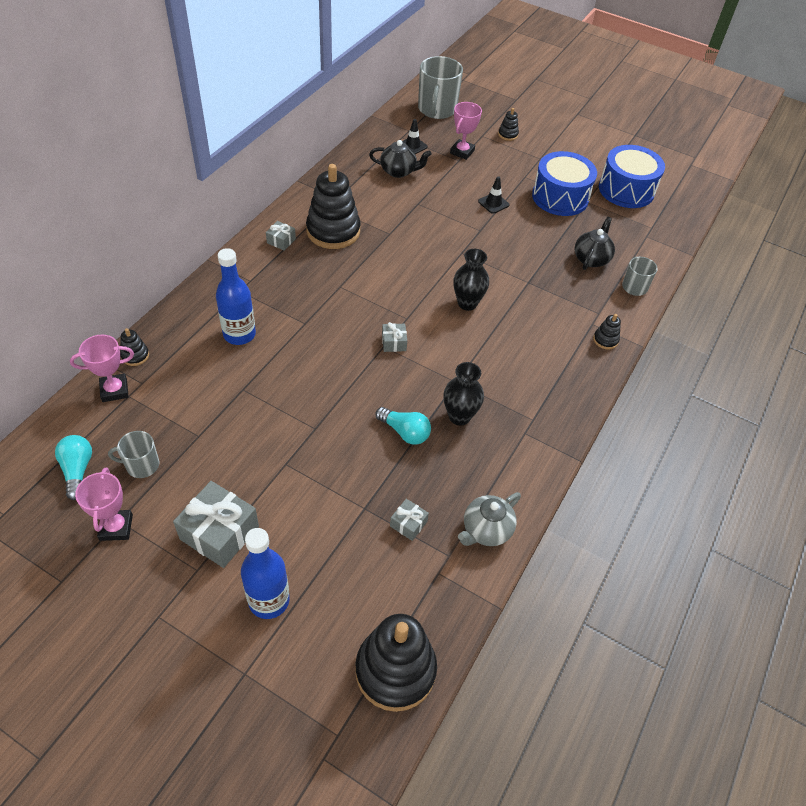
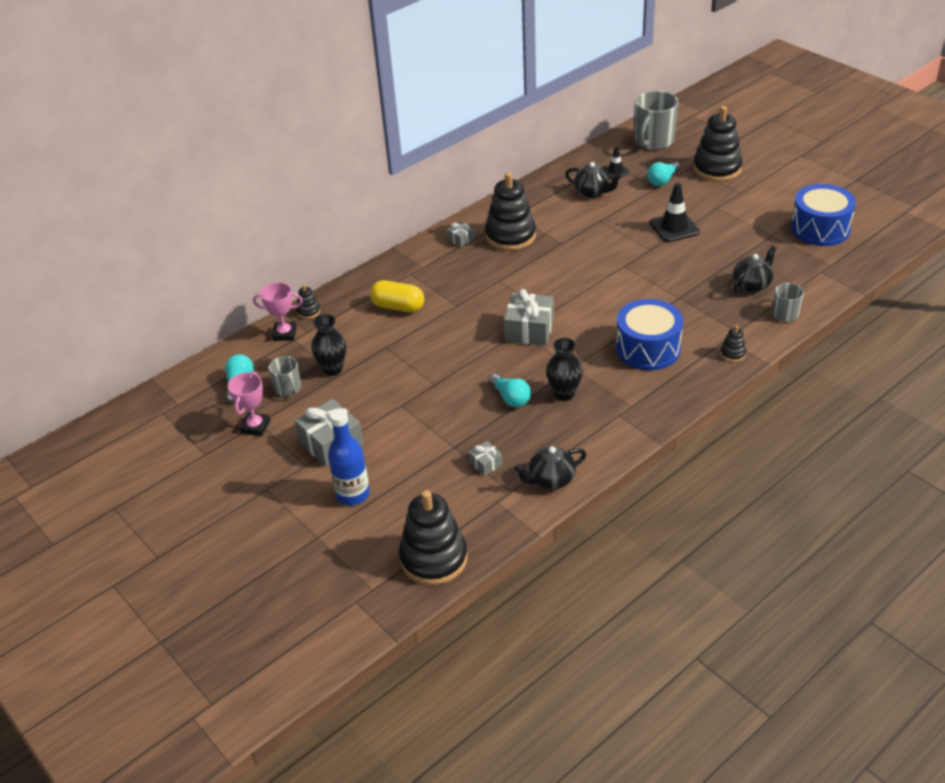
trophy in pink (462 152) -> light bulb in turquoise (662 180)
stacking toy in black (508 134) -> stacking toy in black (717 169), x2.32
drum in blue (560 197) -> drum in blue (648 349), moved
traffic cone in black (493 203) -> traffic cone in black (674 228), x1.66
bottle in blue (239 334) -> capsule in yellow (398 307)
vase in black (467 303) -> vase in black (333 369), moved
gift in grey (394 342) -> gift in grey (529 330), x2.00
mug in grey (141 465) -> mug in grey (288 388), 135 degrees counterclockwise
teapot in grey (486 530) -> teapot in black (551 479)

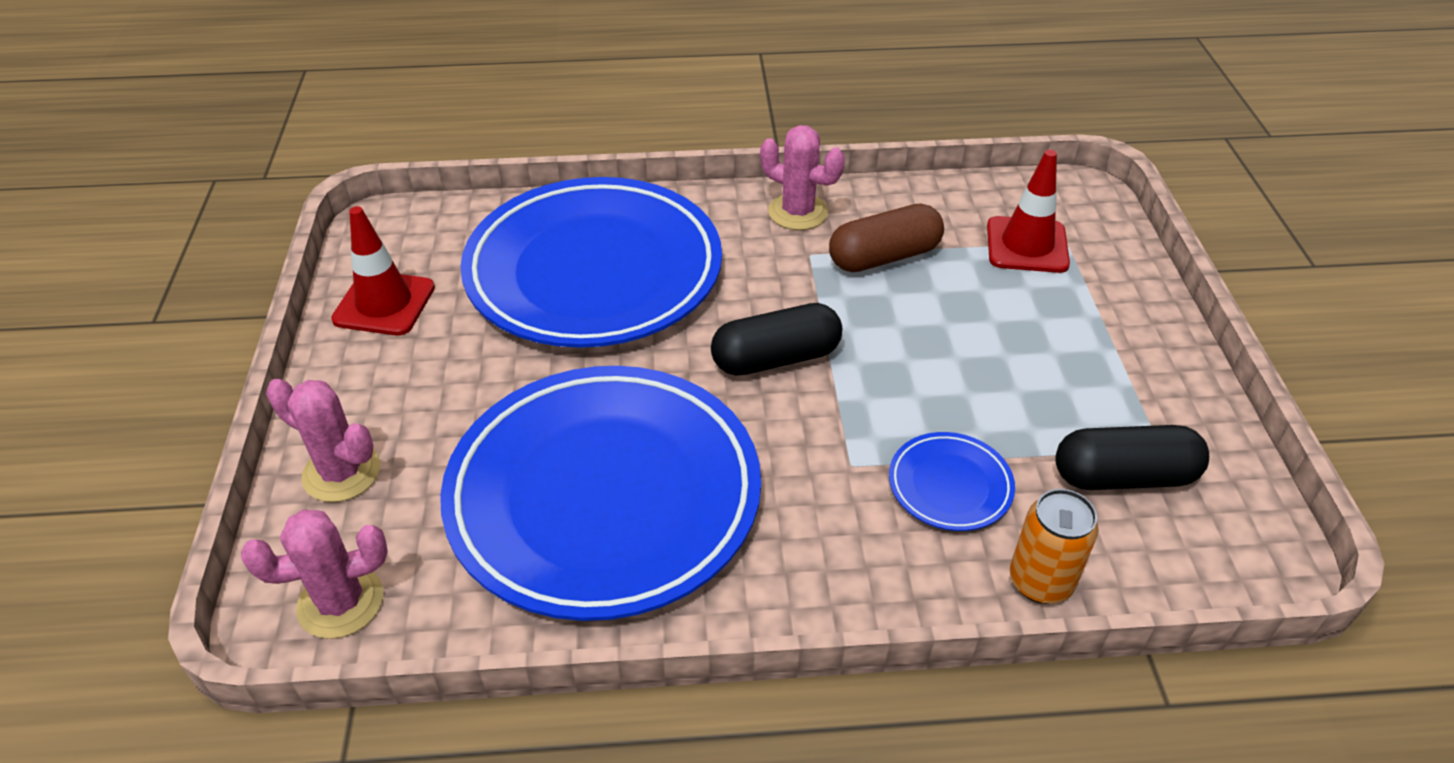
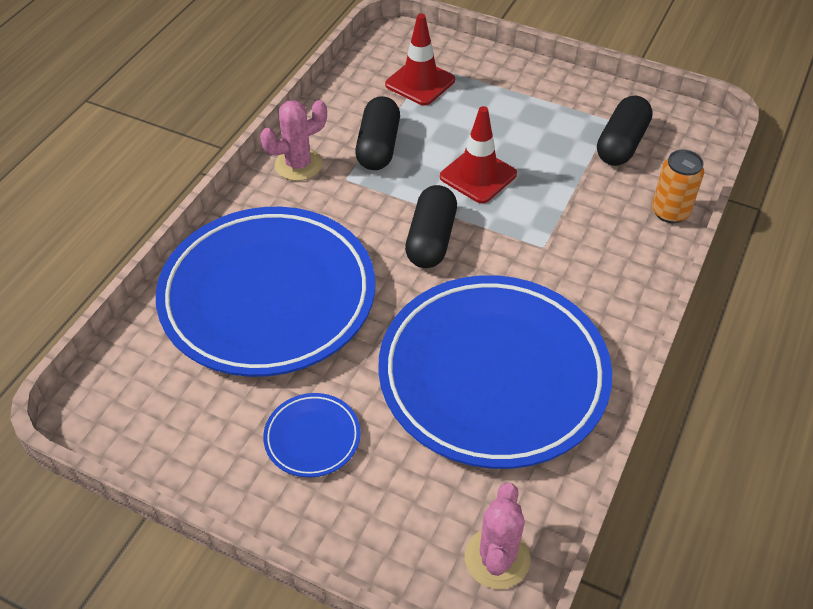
capsule in brown (884 257) -> capsule in black (378 146)
traffic cone in red (384 303) -> traffic cone in red (478 175), moved
cactus in pink (341 472) -> none
plate in blue (950 486) -> plate in blue (312 438), moved

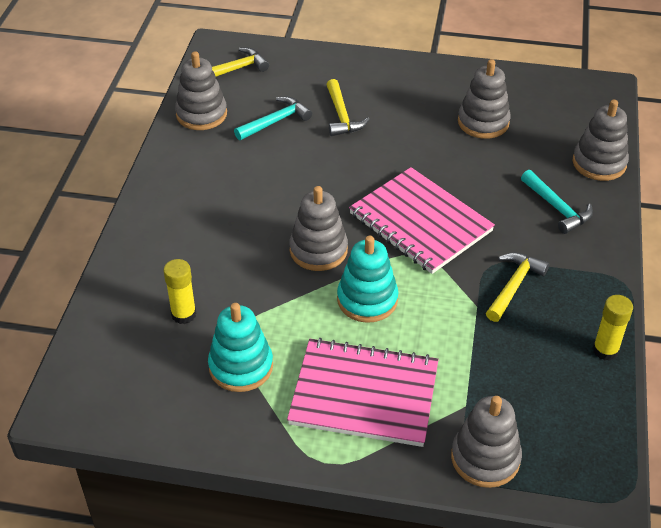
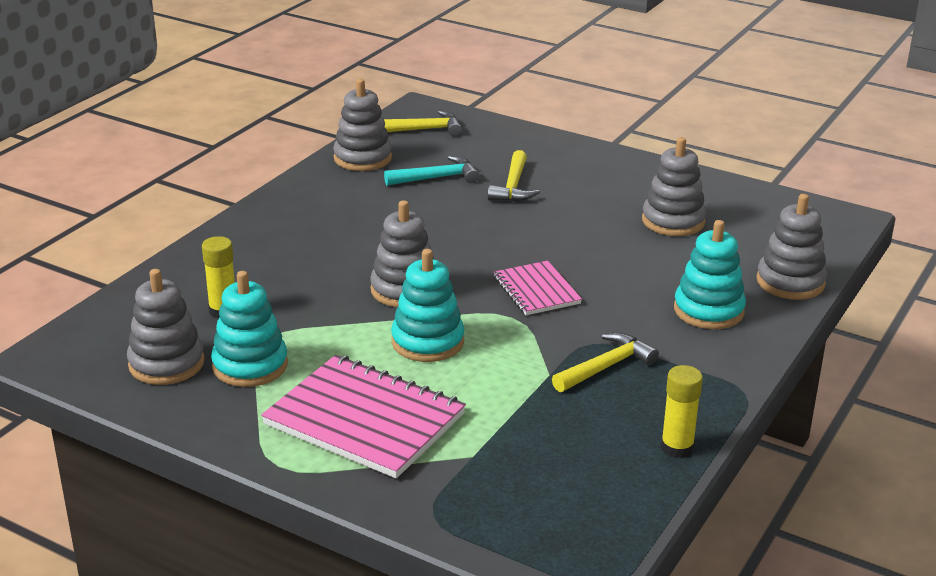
notebook in pink (420 222) -> notebook in pink (536 290), x0.57
hammer in turquoise (556 208) -> stacking toy in turquoise (708 310)
stacking toy in grey (485 458) -> stacking toy in grey (166 363), moved

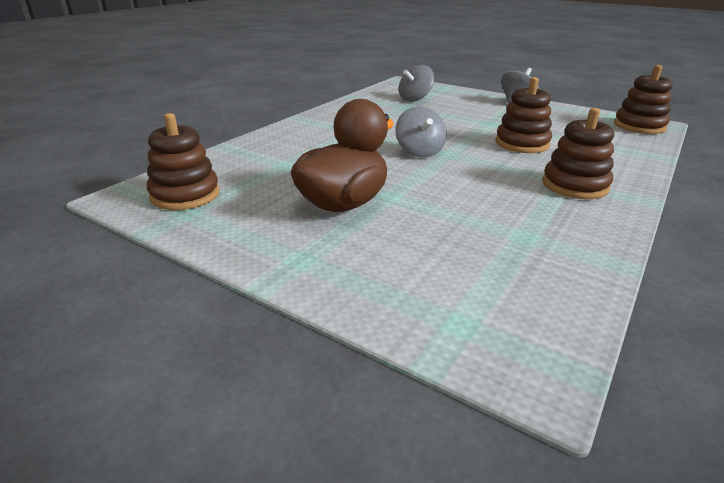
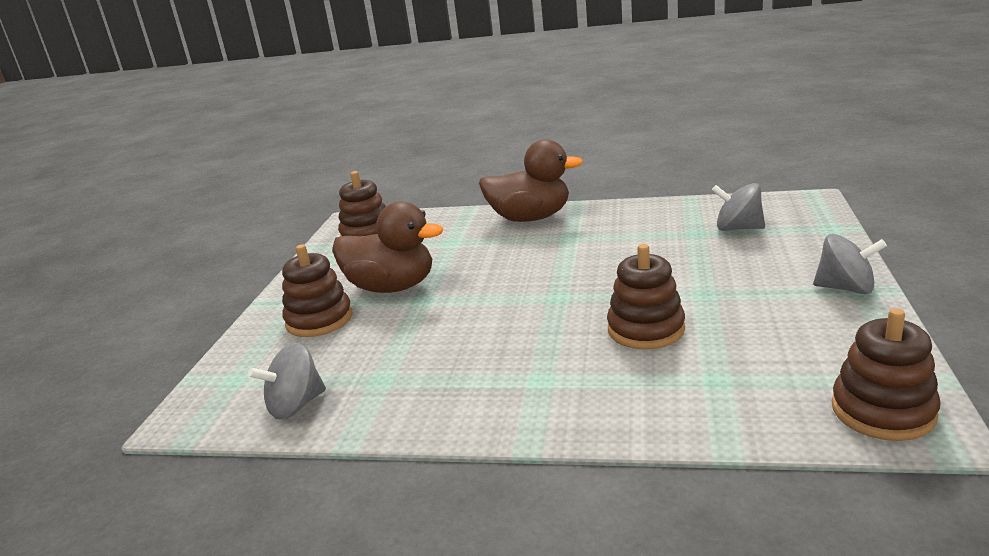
spinning top in grey (419 152) -> spinning top in grey (296 405), moved
stacking toy in brown (575 185) -> stacking toy in brown (319 320), moved
none -> duck in brown (530 218)

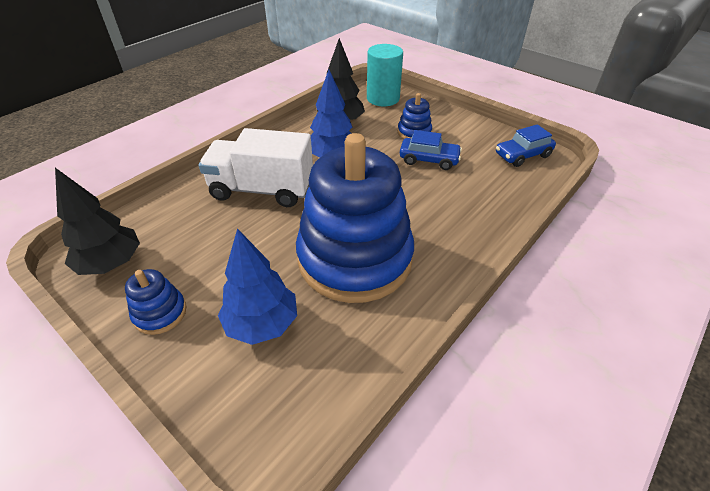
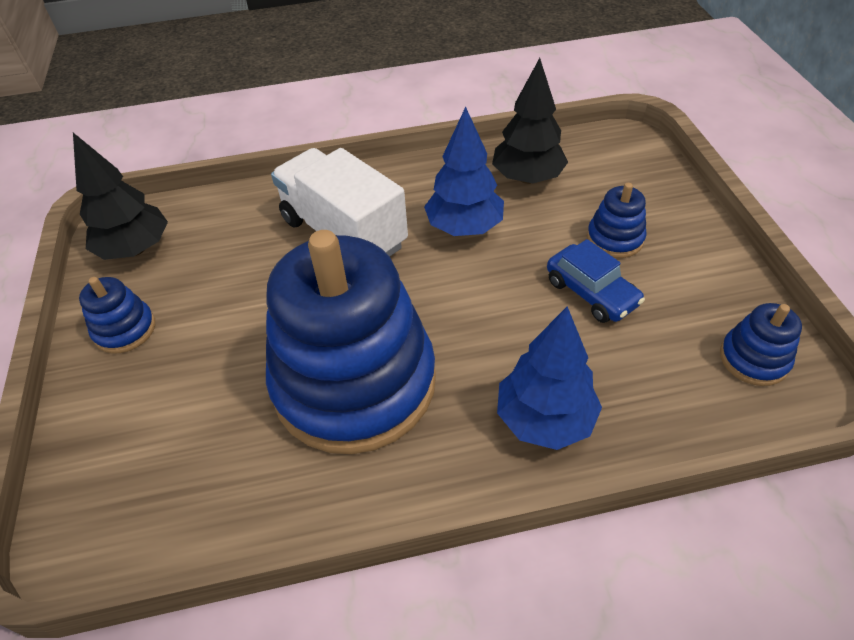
cylinder in turquoise (383 98) -> none
car in blue (522 155) -> stacking toy in blue (753 359)
tree in blue (262 324) -> tree in blue (544 419), moved

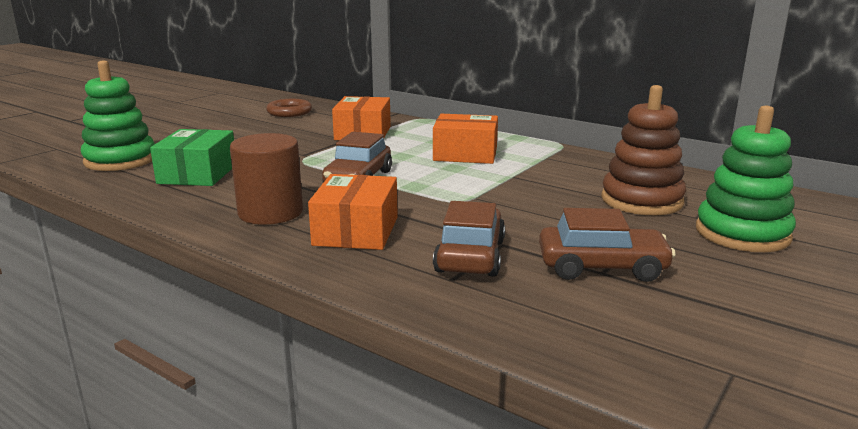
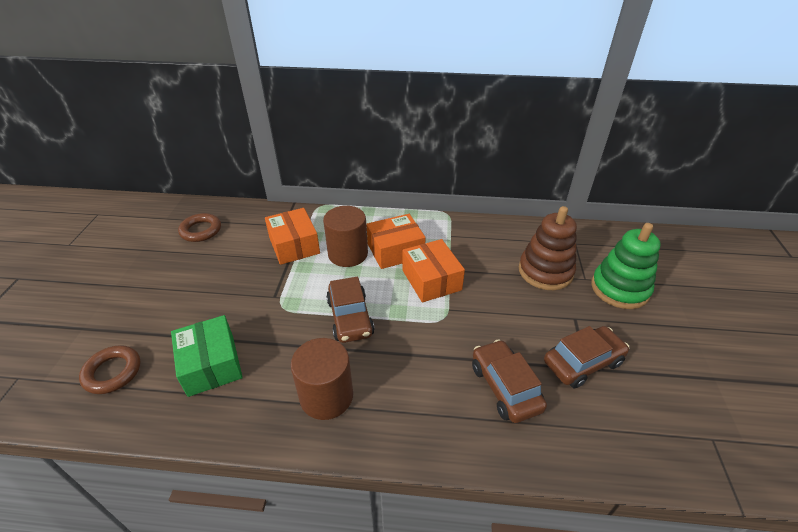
stacking toy in green (120 160) -> ring in brown (113 372)
box in orange (356 231) -> box in orange (431 280), moved
none -> cylinder in brown (348 254)

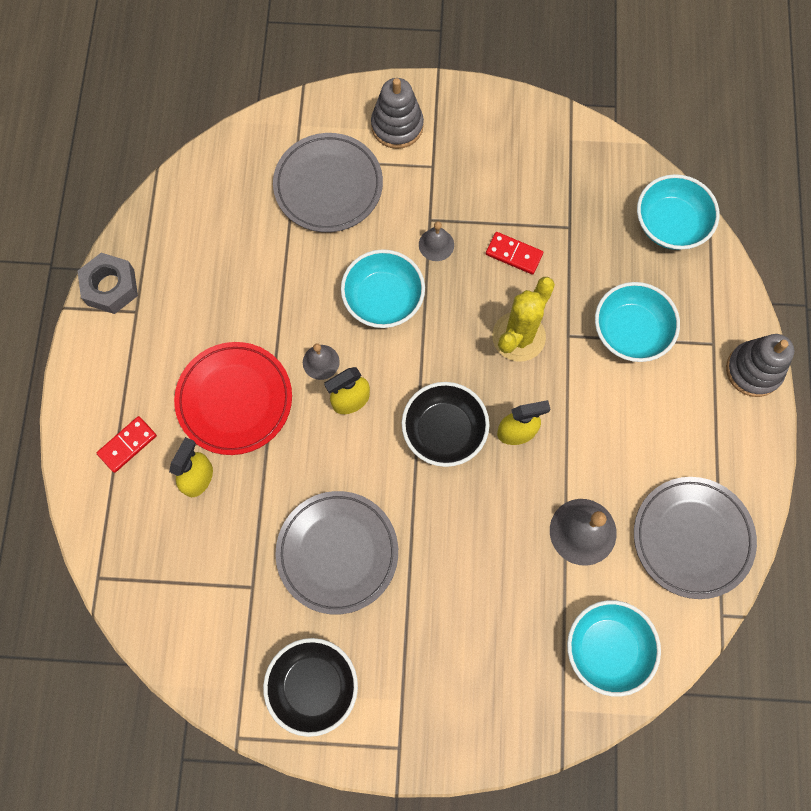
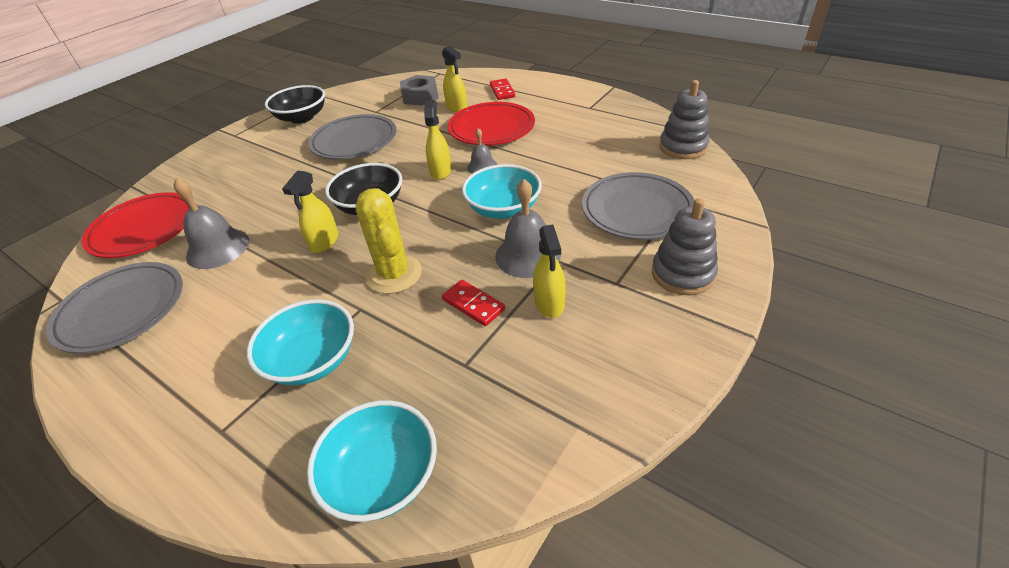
bell in grey (436 244) -> bell in grey (527 255), x1.73
domino in red (514 254) -> domino in red (473 304), 75 degrees clockwise
nut in grey (111 287) -> nut in grey (420 96), moved
stacking toy in grey (753 370) -> stacking toy in grey (683 147), moved
bowl in turquoise (607 648) -> plate in red (144 229)
none -> spray bottle in yellow (549 303)

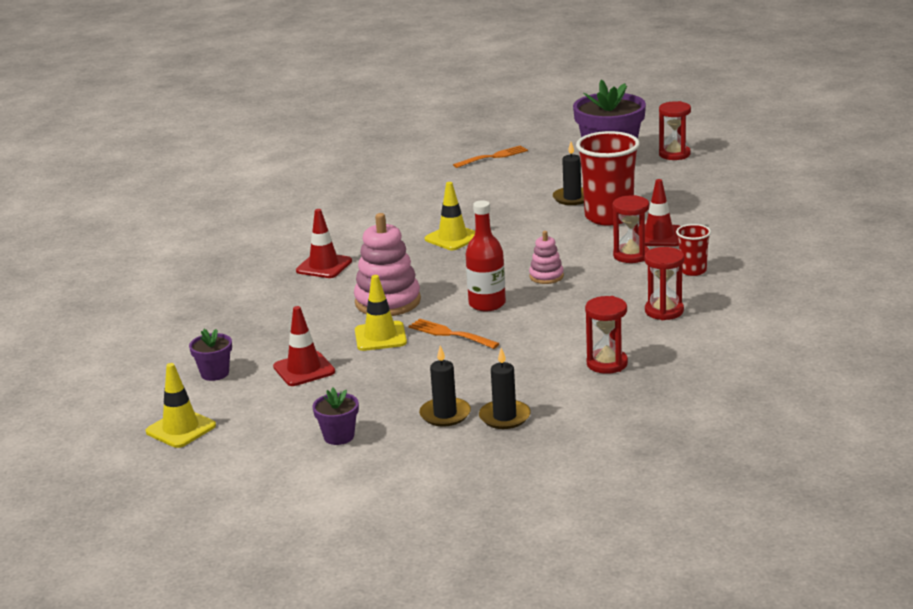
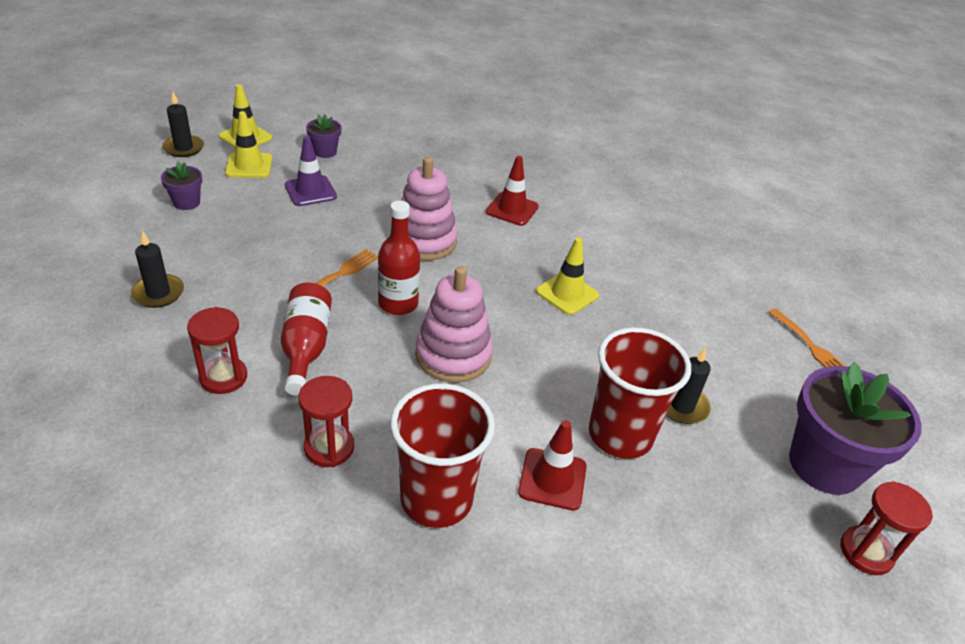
hourglass in red (631 255) -> none
cup in red (693 270) -> cup in red (436 499), x1.96
stacking toy in pink (546 276) -> stacking toy in pink (453 355), x1.89
traffic cone in yellow (380 336) -> traffic cone in yellow (249 166), moved
traffic cone in red (304 369) -> traffic cone in purple (310 191)
candle in black (445 414) -> candle in black (184 148), moved
none -> bottle in red (306 347)

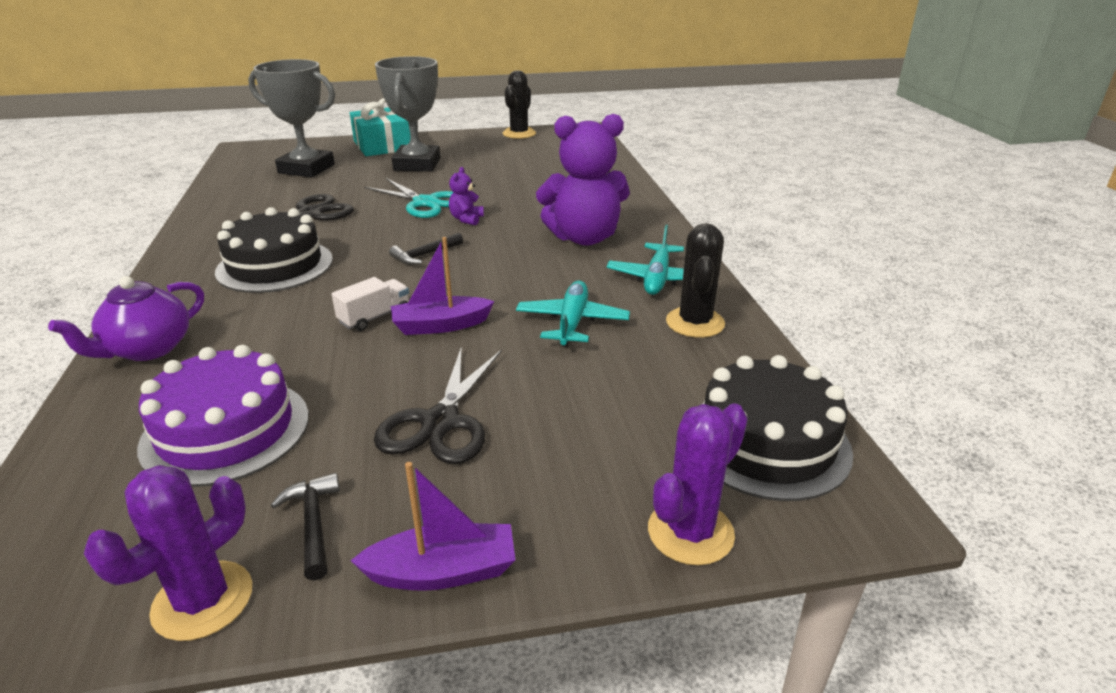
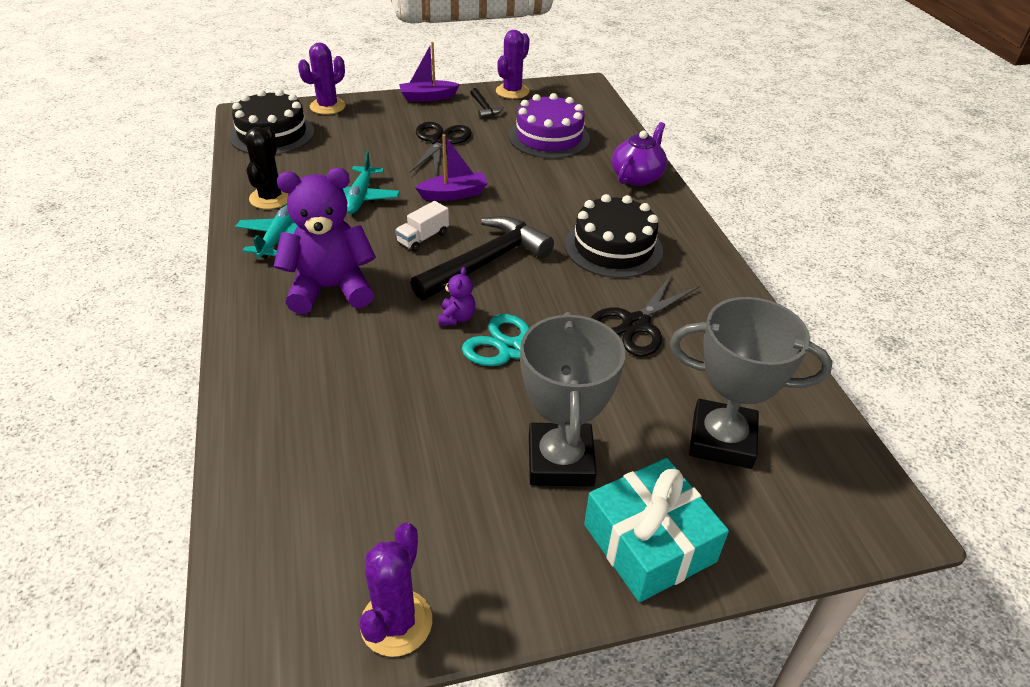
cactus in black (519 134) -> cactus in purple (396 622)
hammer in black (425 255) -> hammer in black (486 262), x2.18
truck in white (375 317) -> truck in white (423 238), moved

